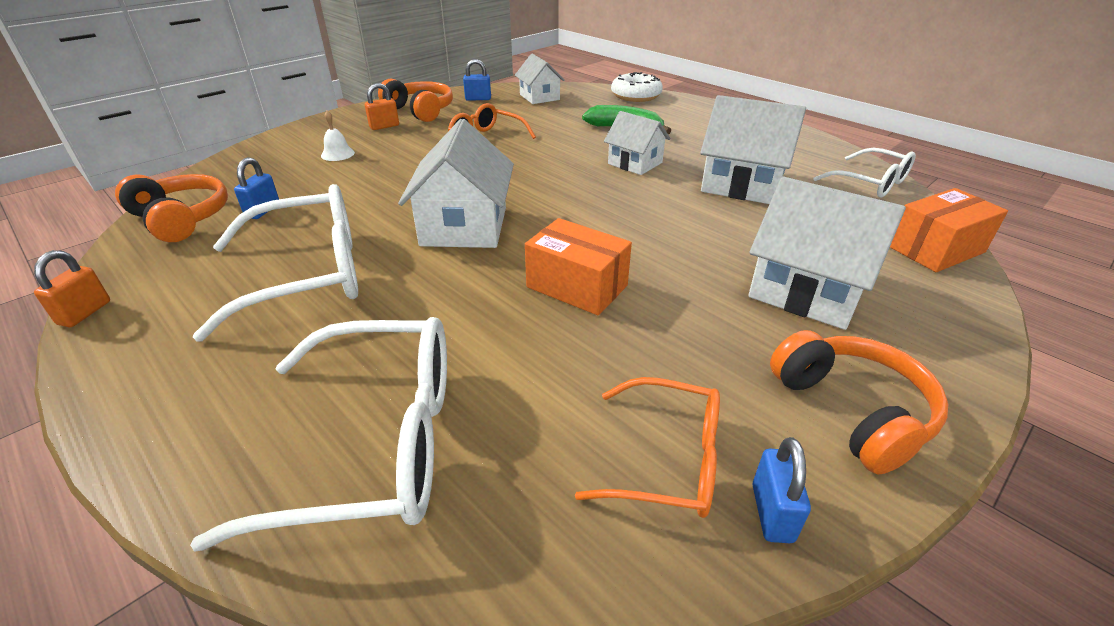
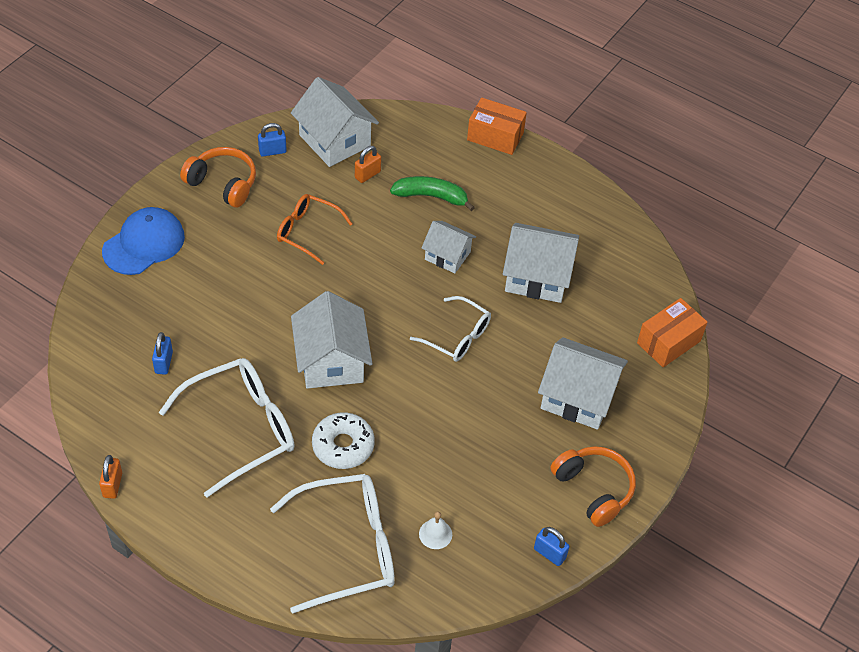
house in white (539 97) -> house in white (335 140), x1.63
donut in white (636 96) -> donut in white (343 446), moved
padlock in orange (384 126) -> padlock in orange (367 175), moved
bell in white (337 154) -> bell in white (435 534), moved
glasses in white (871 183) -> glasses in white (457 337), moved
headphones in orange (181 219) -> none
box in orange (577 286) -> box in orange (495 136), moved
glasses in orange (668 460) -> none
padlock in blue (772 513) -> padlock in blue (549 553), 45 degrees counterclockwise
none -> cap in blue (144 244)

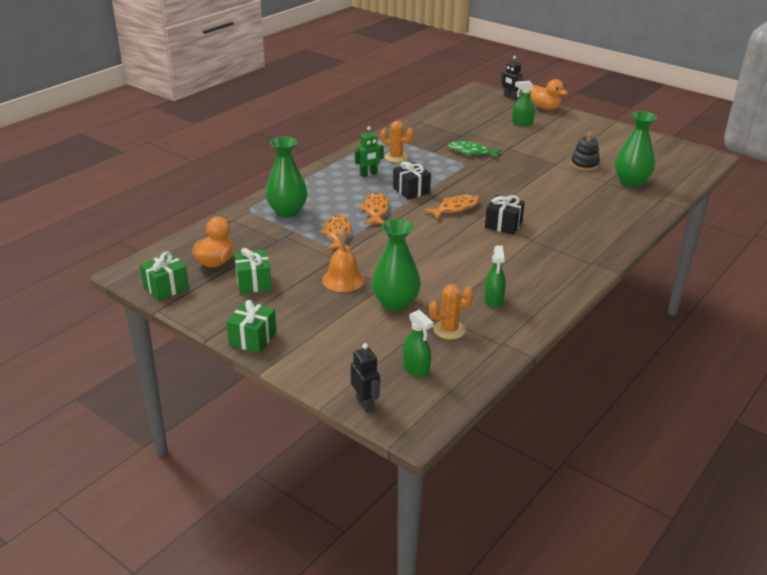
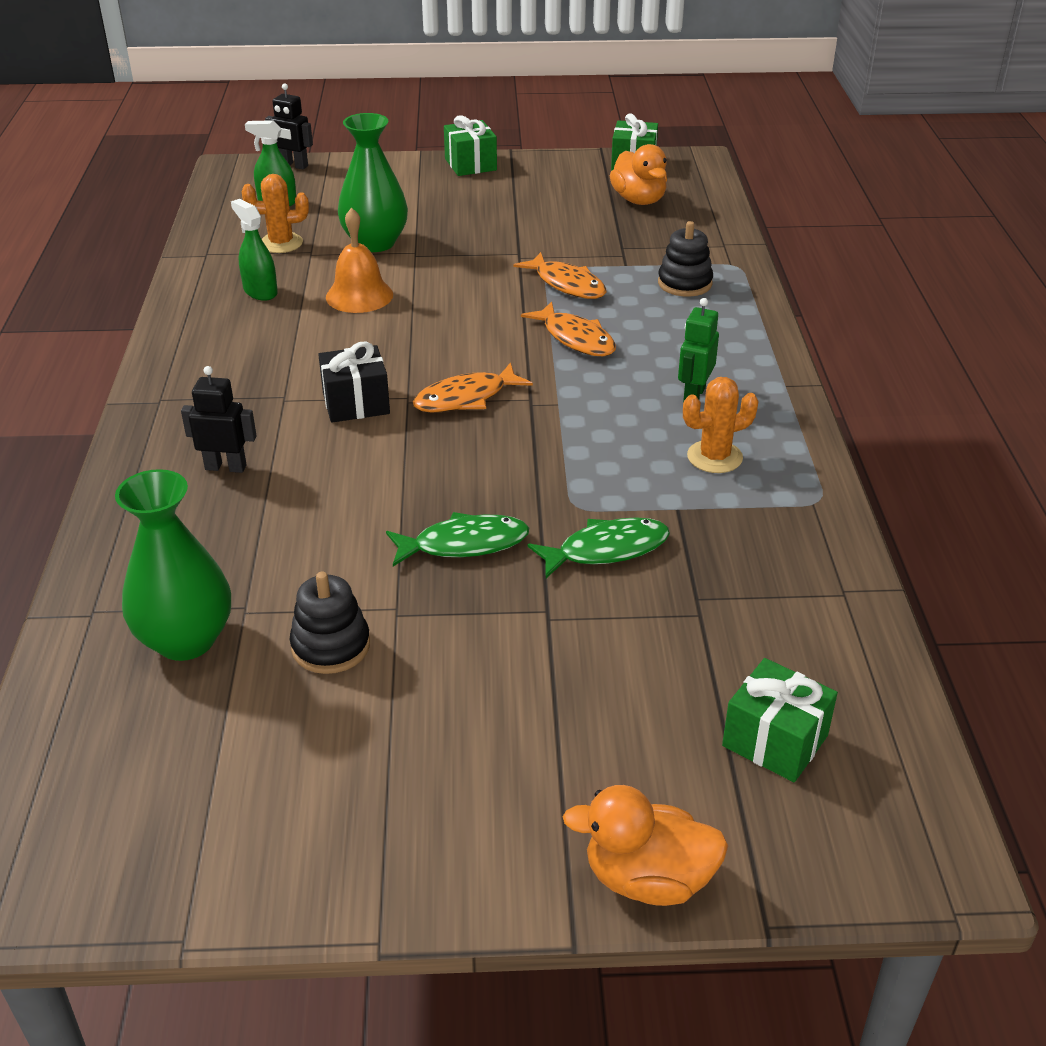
robot in black (510 97) -> robot in black (226 467), moved
spray bottle in green (522 123) -> none
vase in green (287 211) -> stacking toy in black (684 283)
gift in black (411 190) -> none
fish in orange (455 208) -> fish in orange (466 398), 45 degrees clockwise
bell in orange (343 279) -> bell in orange (359 295), moved
gift in green (253 282) -> gift in green (775 741), moved
cactus in orange (449 330) -> cactus in orange (281 243), 60 degrees clockwise
none -> fish in green (464 544)

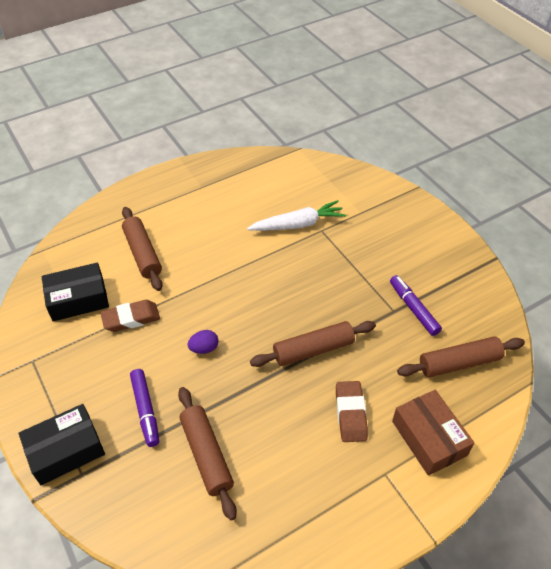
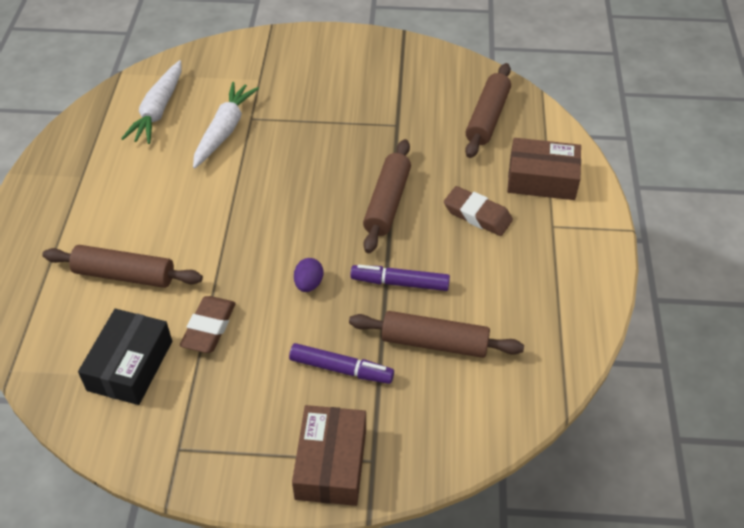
marker in purple (413 308) -> marker in purple (400 283), moved
box in black (66 450) -> box in brown (331 463)
none -> carrot in white (158 110)

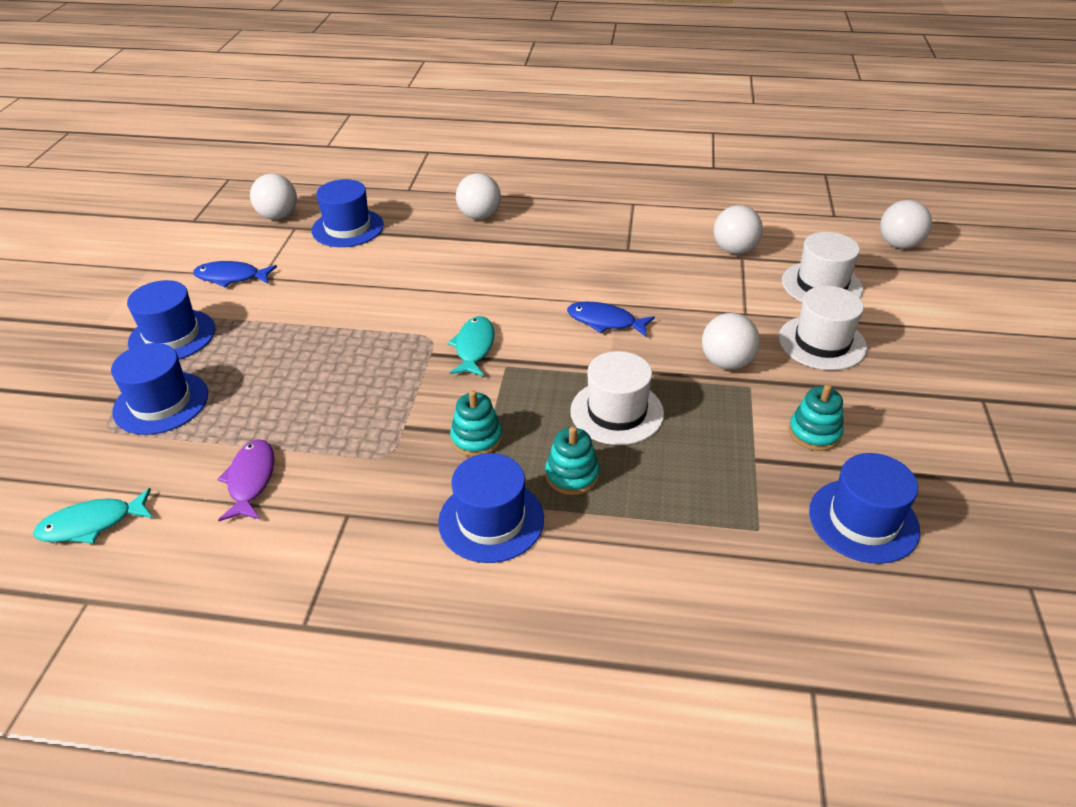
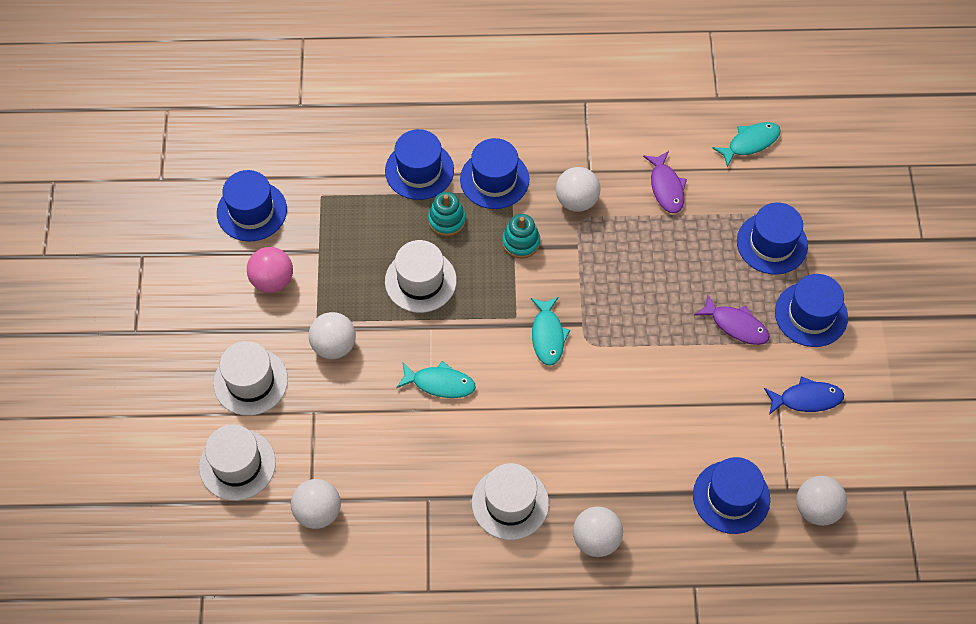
ball in white (899 245) -> ball in white (576 201), moved
fish in blue (605 321) -> fish in turquoise (440 383)
stacking toy in turquoise (814 433) -> ball in pink (272 280)
none -> hat in blue (419 170)
none -> fish in purple (736 325)
none -> hat in white (510 503)

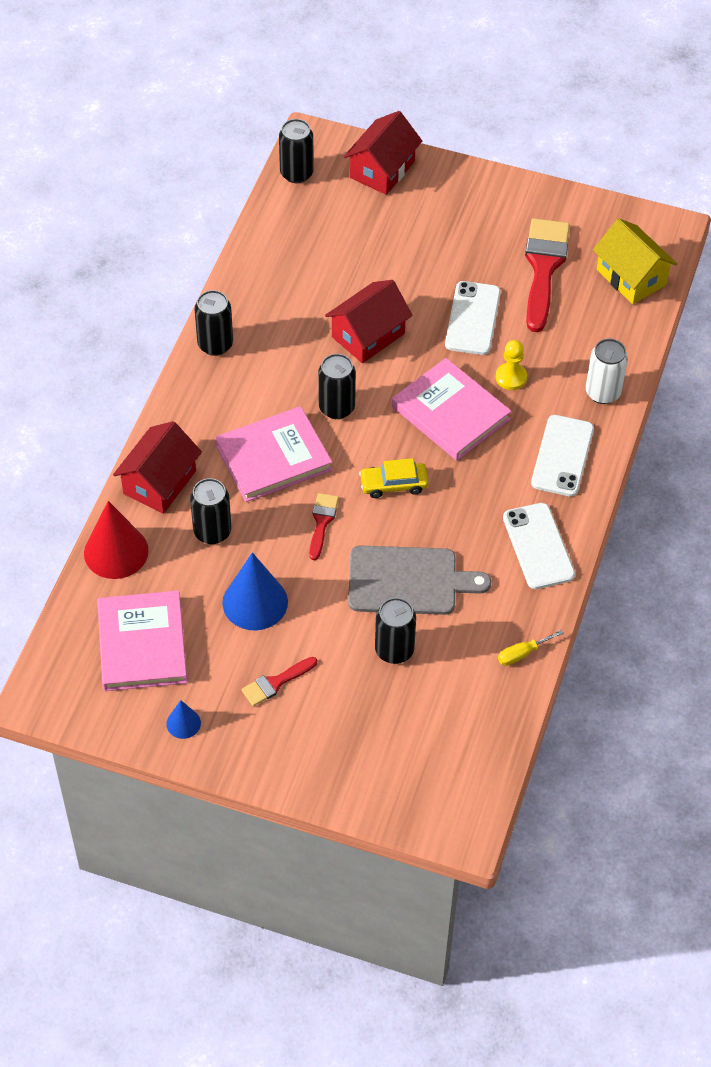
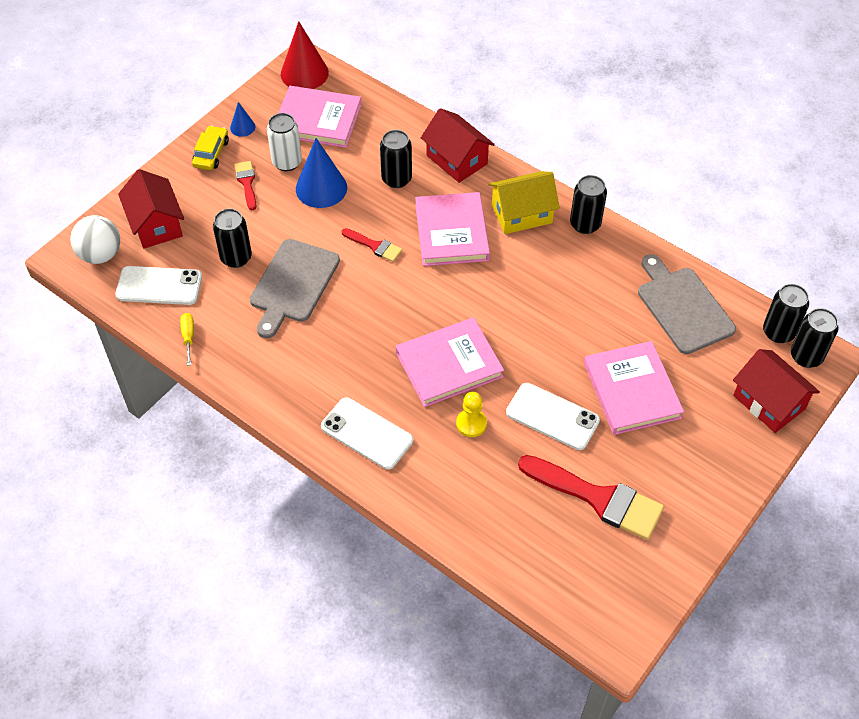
house in yellow (631 277) -> house in yellow (521 214), moved
house in red (368 335) -> house in red (156 224), moved
can in white (603 392) -> can in white (287 162), moved
can in black (336 408) -> can in black (806 356), moved
car in yellow (393 484) -> car in yellow (211 153), moved
cone in red (116 551) -> cone in red (304 73), moved
phone in white (538 546) -> phone in white (159 286), moved
none -> ball in white (100 254)
none -> cutting board in grey (682 307)
none -> book in pink (631 390)

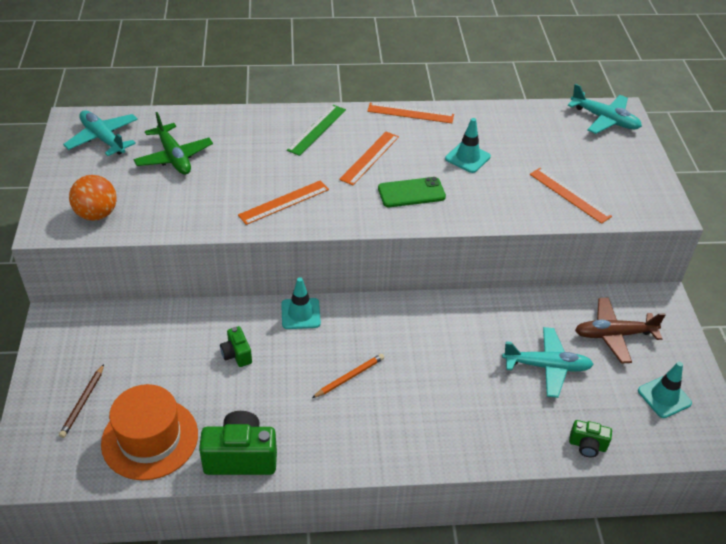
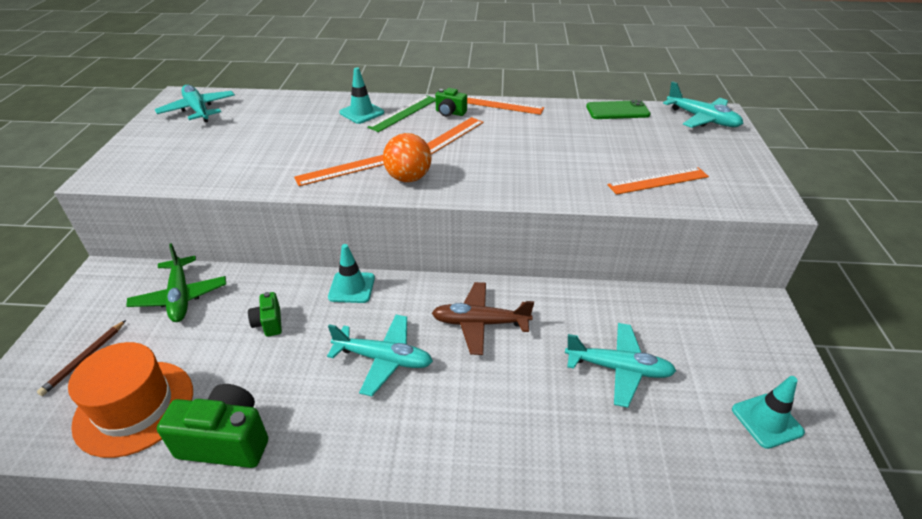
plane in green (174 157) -> plane in green (180 297), moved
traffic cone in turquoise (467 158) -> traffic cone in turquoise (362 113), moved
ruler in orange (569 195) -> ruler in orange (658 181), 75 degrees counterclockwise
ball in orange (97 214) -> ball in orange (408 178), moved
phone in green (411 193) -> phone in green (617 111), moved
plane in brown (614 335) -> plane in brown (480 323), moved
pencil in orange (349 377) -> plane in turquoise (384 359)
camera in green (587 445) -> camera in green (450 113), moved

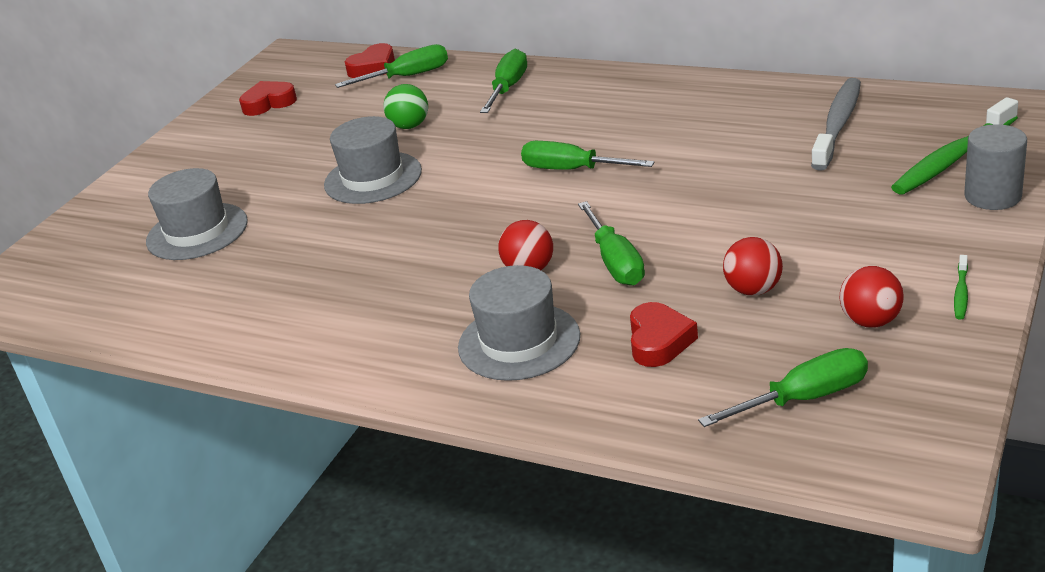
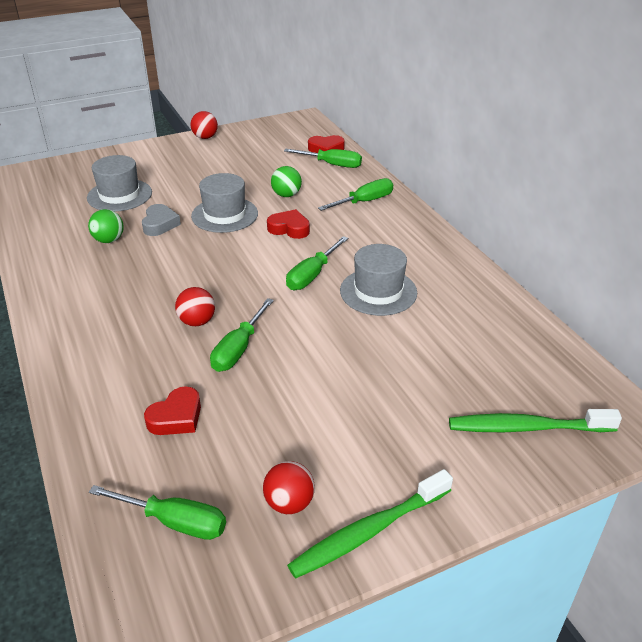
toothbrush in grey (837 124) -> none
heart in red (269 103) -> heart in red (289 229), moved
cylinder in grey (992 196) -> none
screwdriver in green (572 170) -> screwdriver in green (312 275), 120 degrees counterclockwise
ball in red (753 290) -> ball in red (205 137), moved
toothbrush in green (961 293) -> toothbrush in green (369 531), x2.27
hat in grey (519 342) -> hat in grey (378 291), moved
none -> heart in grey (160 224)
none -> ball in green (109 240)

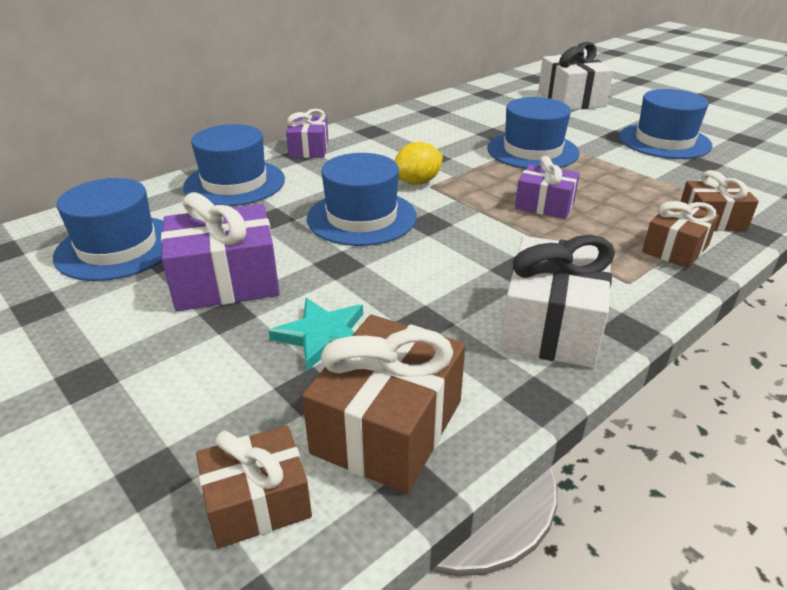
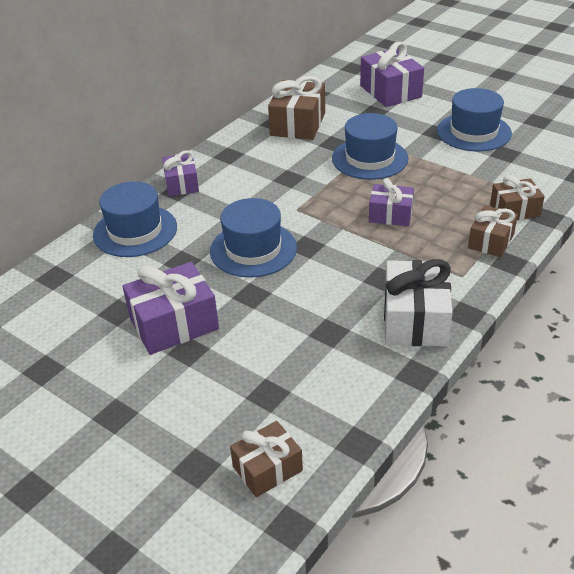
gift in white (571 99) -> gift in purple (390 91)
lemon in yellow (417 182) -> none
hat in blue (117 247) -> none
star in turquoise (322 336) -> none
gift in brown (388 426) -> gift in brown (298 124), moved

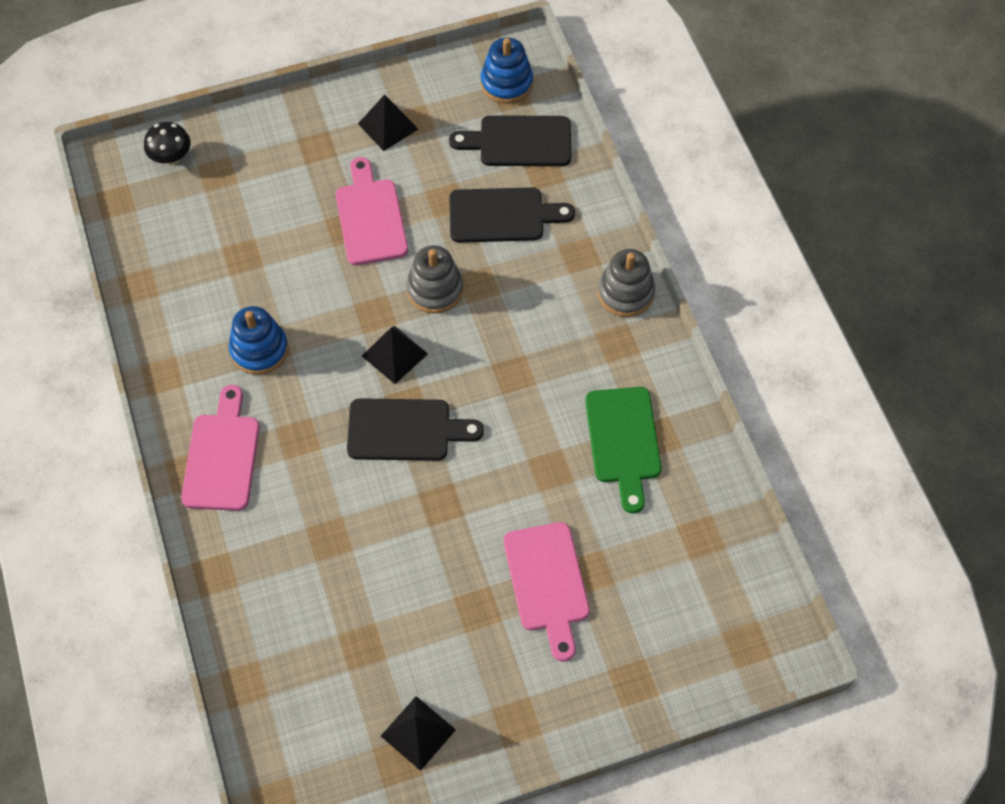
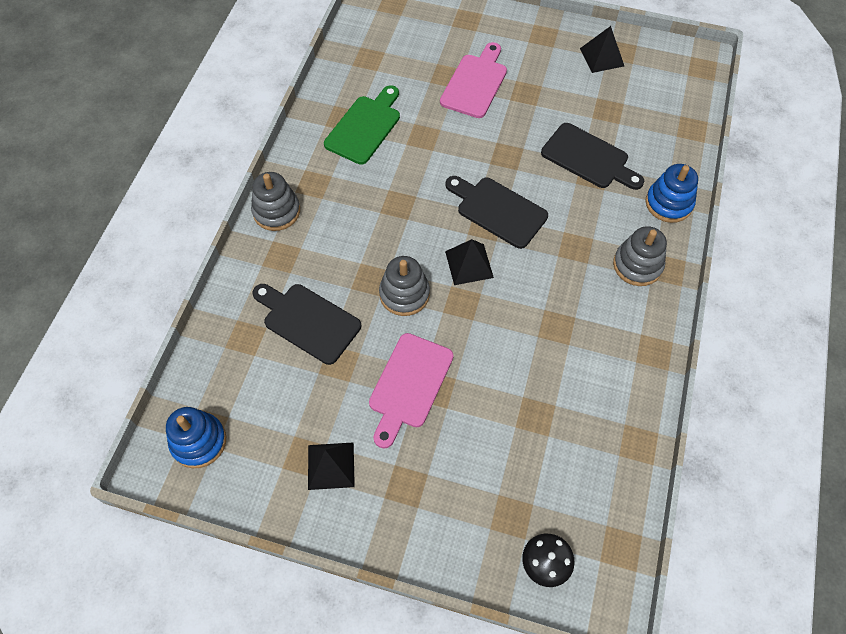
cutting board in black (519 142) -> cutting board in black (588 158), moved
stacking toy in blue (259 350) -> stacking toy in blue (668 203), moved
cutting board in pink (222 456) -> stacking toy in grey (637 265)

